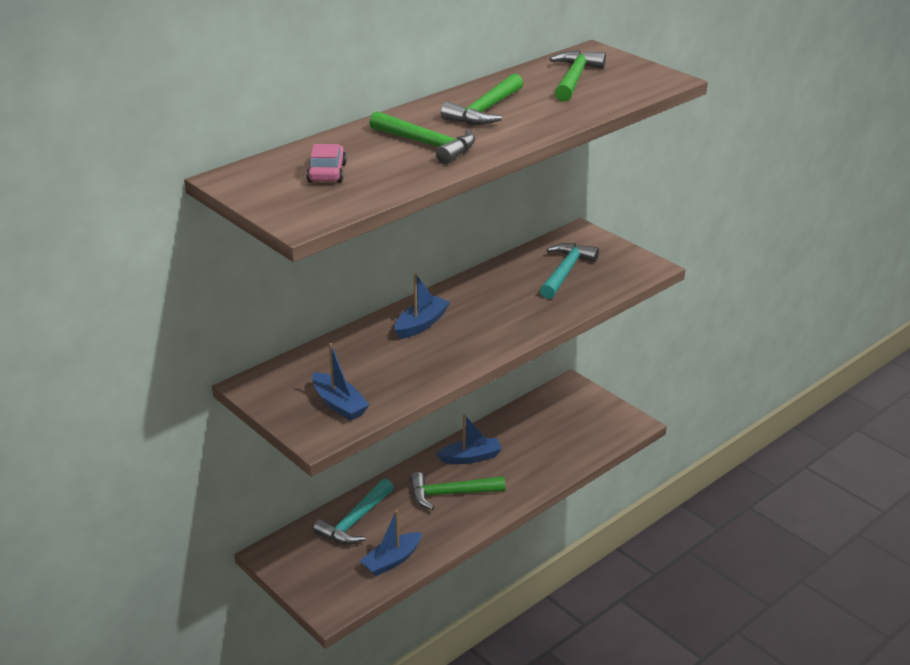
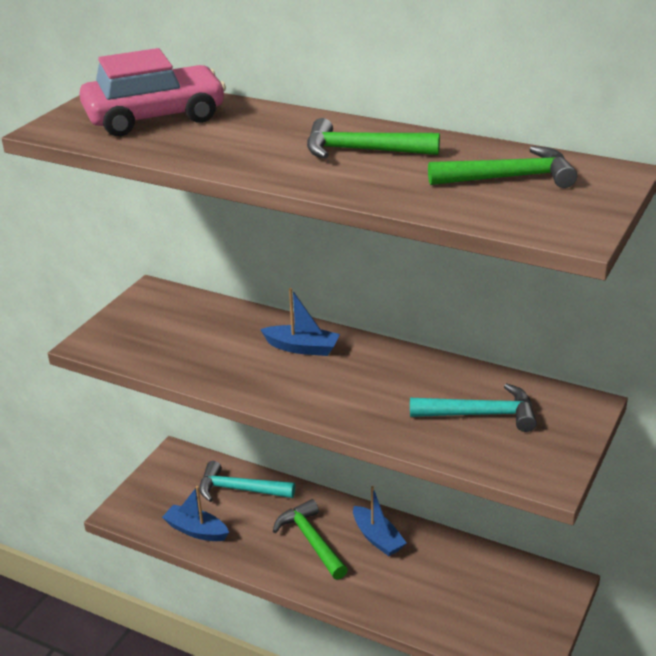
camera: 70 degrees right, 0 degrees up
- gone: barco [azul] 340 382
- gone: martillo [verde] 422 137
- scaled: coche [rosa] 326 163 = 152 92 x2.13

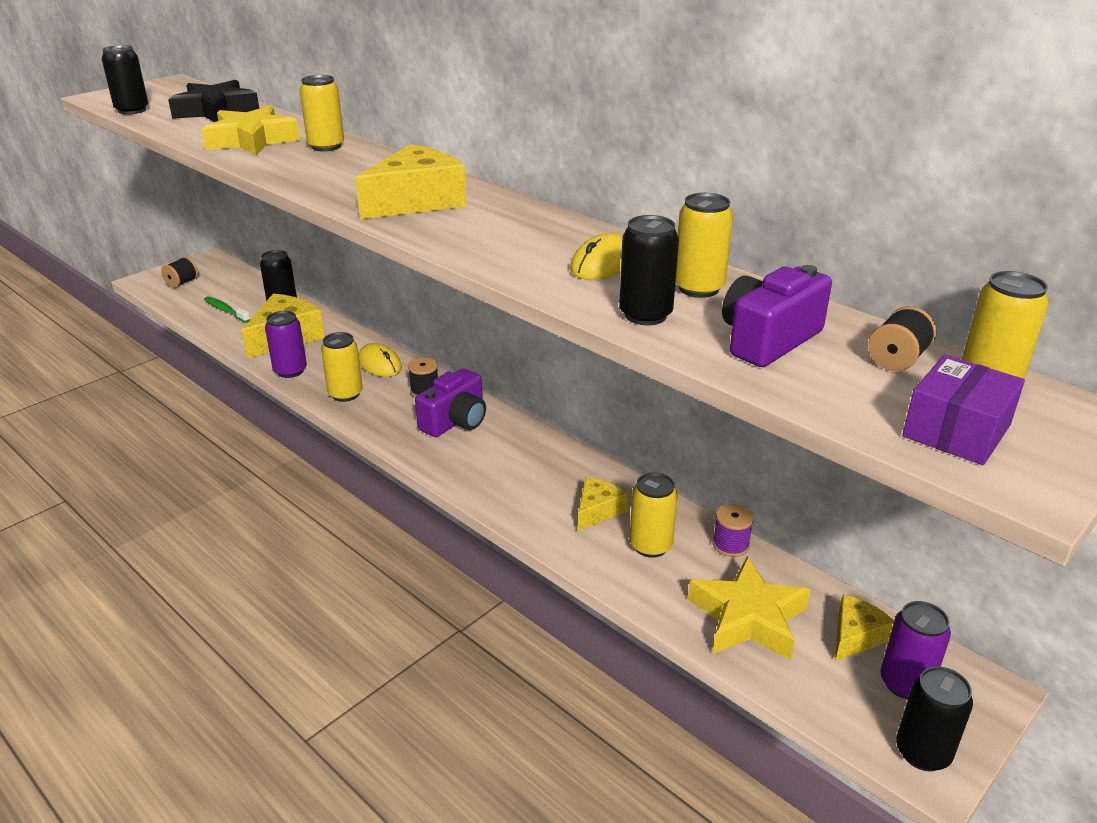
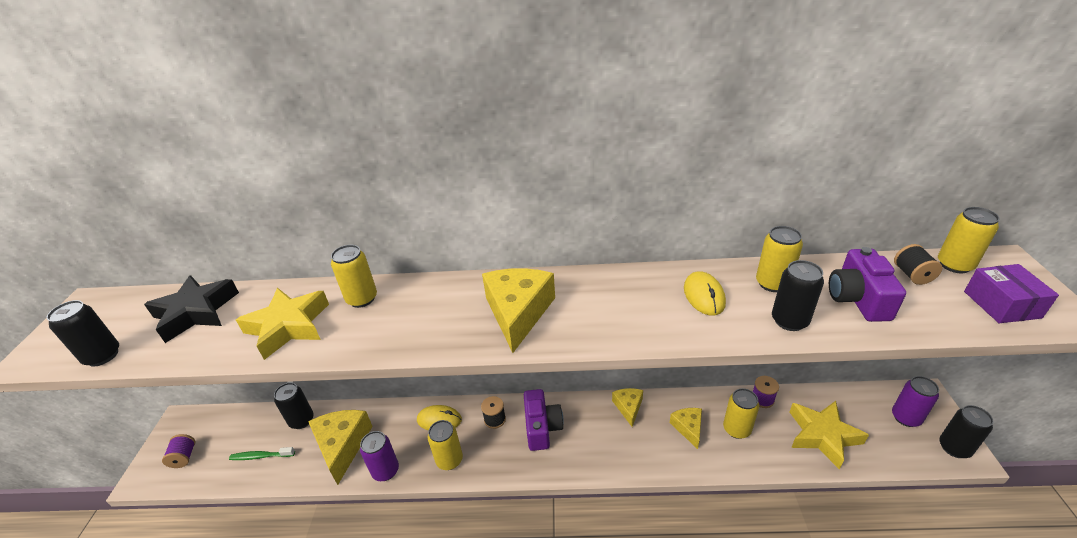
camera: 40 degrees left, 5 degrees up
- shifted: queso [amarillo] 864 628 to 627 407
- repainted: carrete [negro] 179 272 to carrete [morado] 178 451

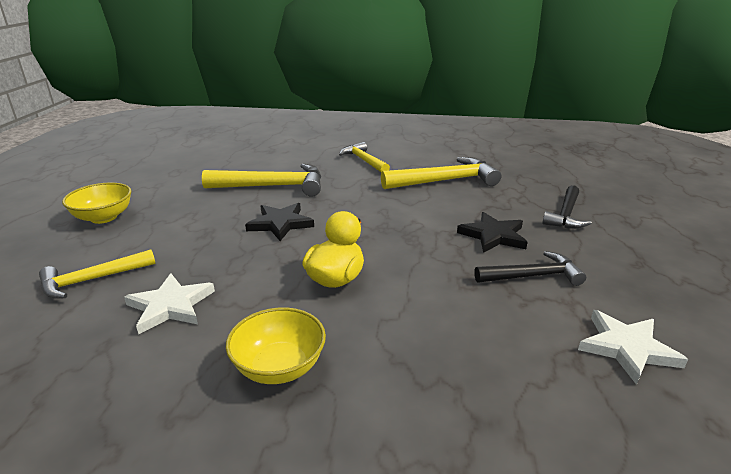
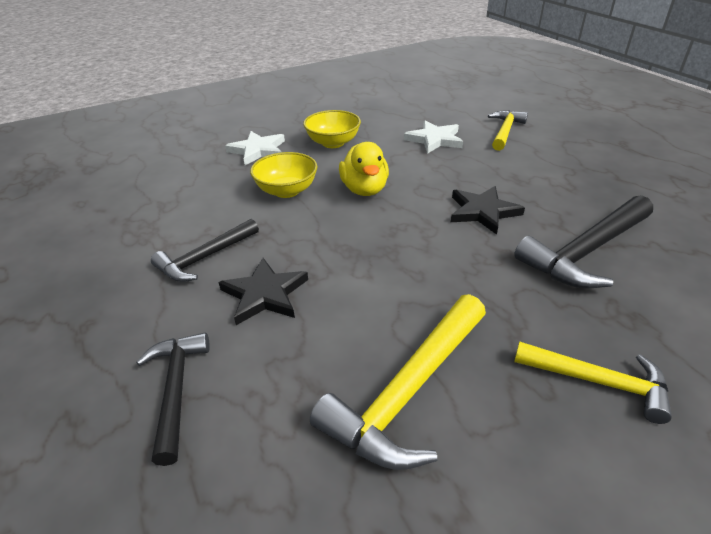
camera: 145 degrees right, 10 degrees up
- shifted: cuenco [amarillo] 96 203 to 284 175
- shifted: estrella [blanco] 633 347 to 255 148
- repainted: martillo [amarillo] 261 180 to martillo [negro] 583 241

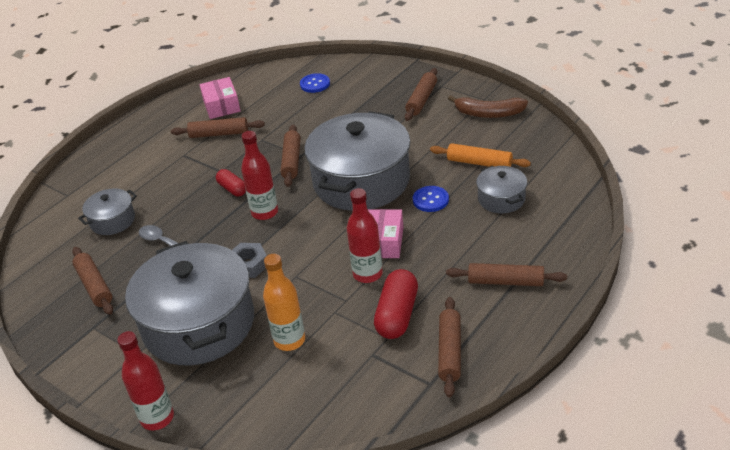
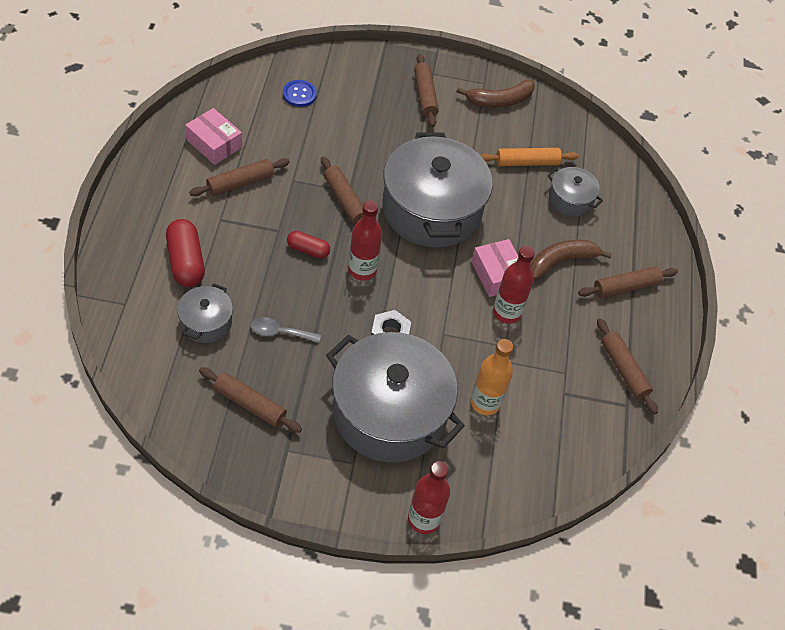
camera: 40 degrees left, 15 degrees up
- gone: botón [azul] 431 199
- new: plátano [marrón] 571 260
- shifted: cápsula [rojo] 396 304 to 185 253

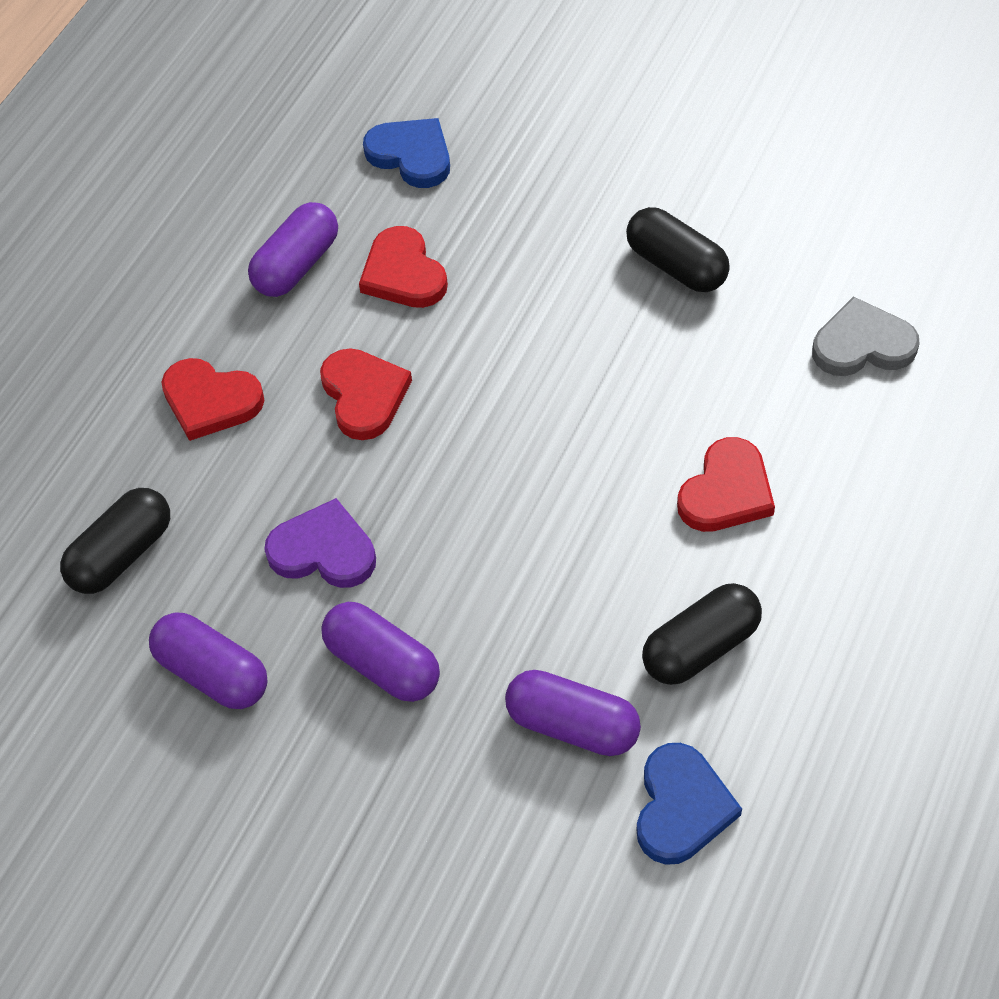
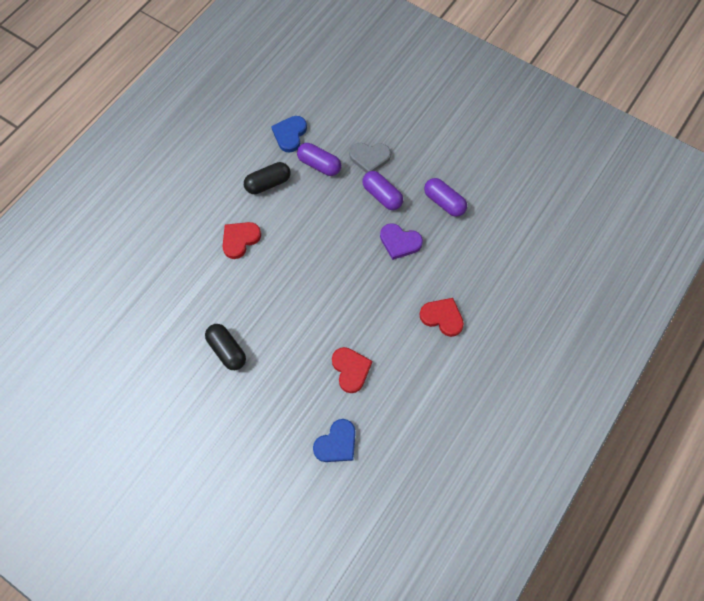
camera: 175 degrees left, 10 degrees up
- gone: cápsula [negro] 115 541
- gone: cápsula [morado] 293 249
- gone: corazón [rojo] 366 394
- shifted: corazón [gris] 866 336 to 370 158
- rotated: corazón [azul] 406 153 = 334 440 90 degrees counterclockwise

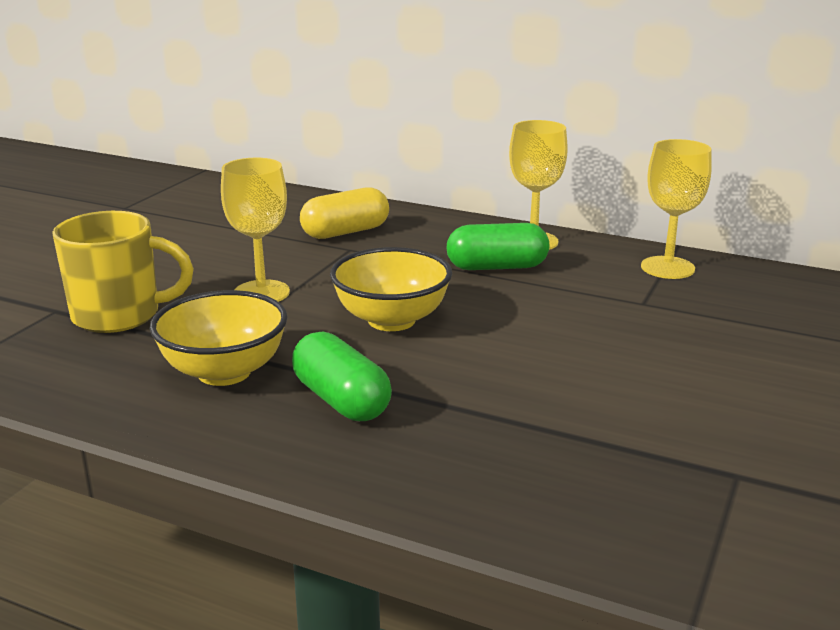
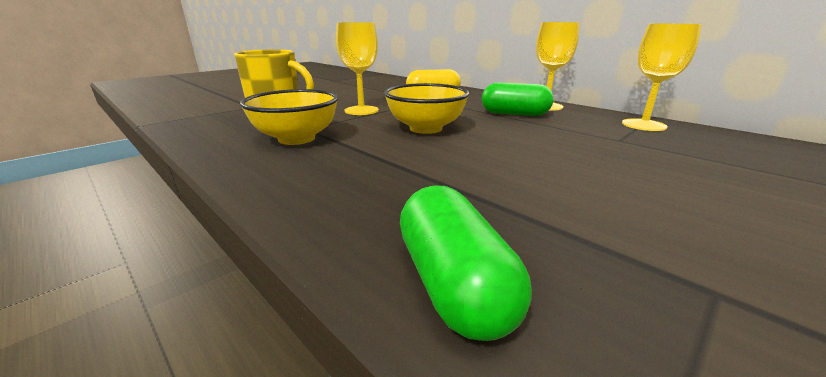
camera: 20 degrees right, 0 degrees up
- shifted: cápsula [verde] 342 376 to 466 263

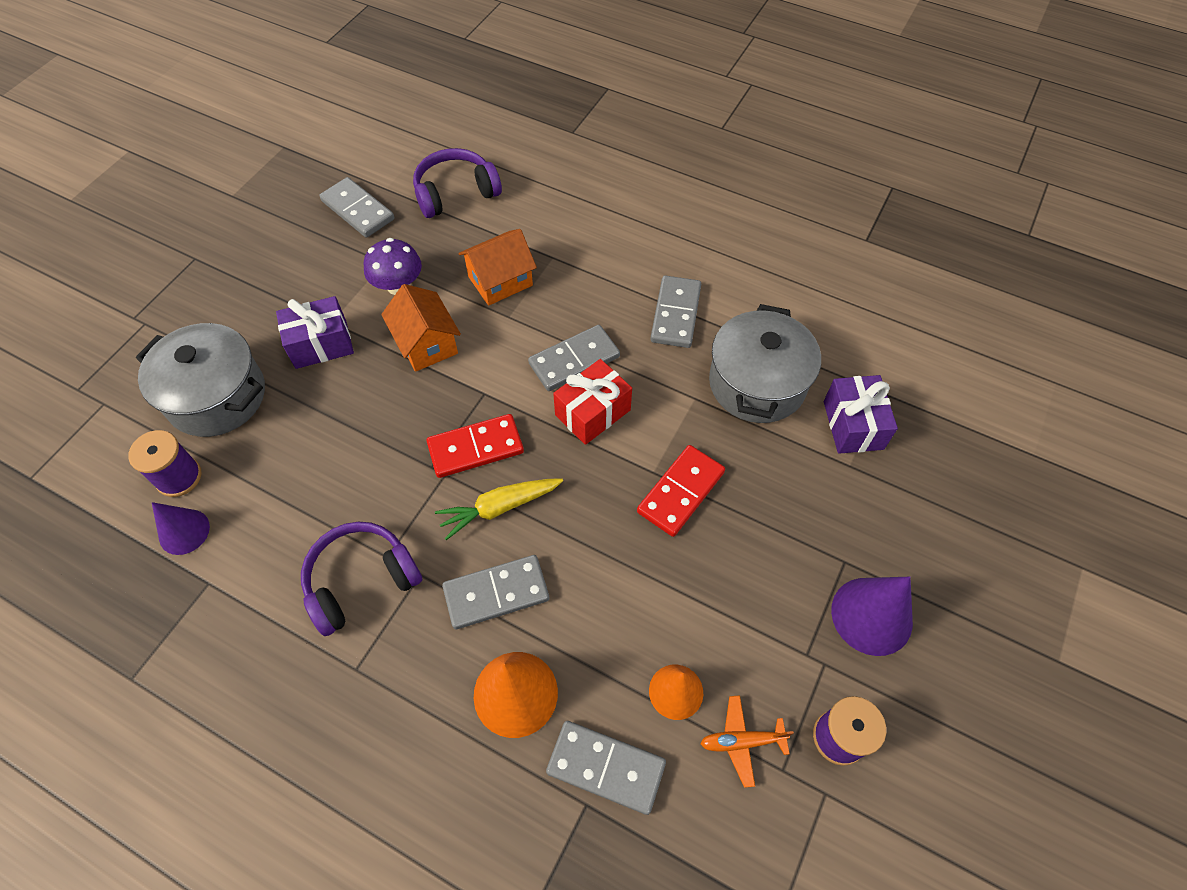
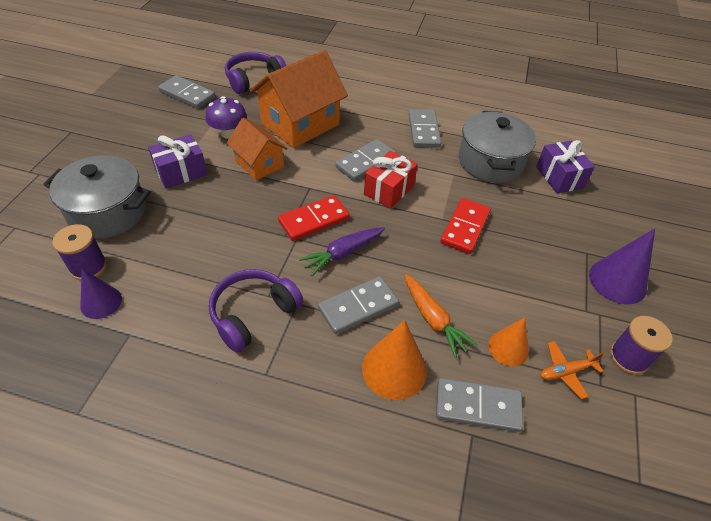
camera: 15 degrees left, 10 degrees down
- new: zanahoria [naranja] 440 316
- repainted: zanahoria [amarillo] 499 509 to zanahoria [morado] 342 251
- scaled: casa [naranja] 498 267 = 299 99 x1.70

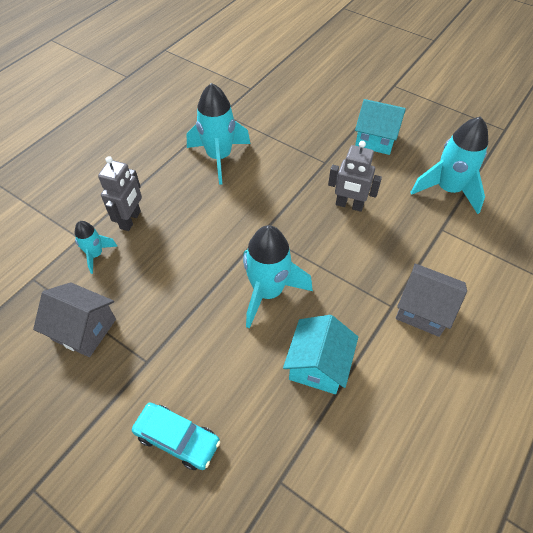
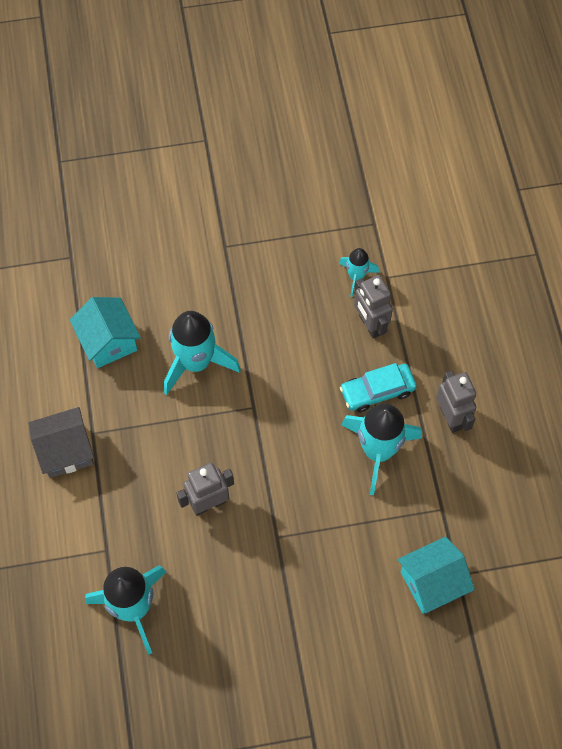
camera: 135 degrees right, 10 degrees up
- gone: casa [gris] 74 319
- new: robot [gris] 456 401
- shifted: coche [turquesa] 176 436 to 378 387
- shifted: casa [turquesa] 380 127 to 436 575

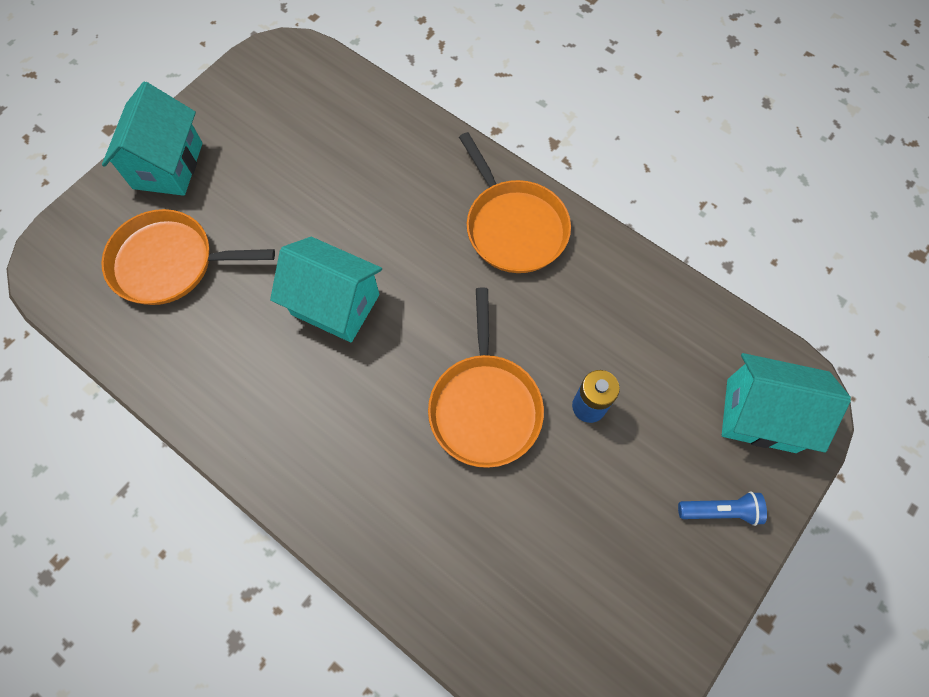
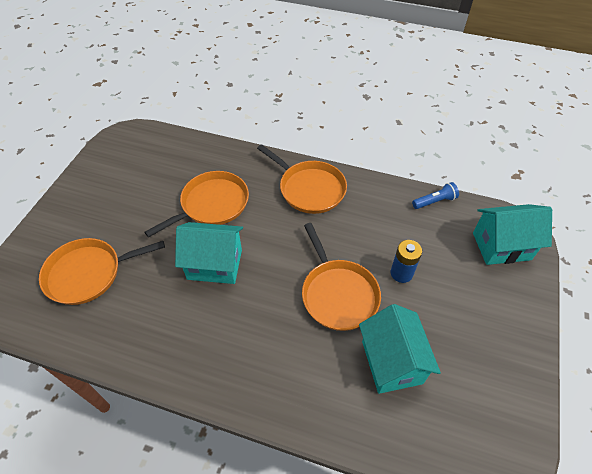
camera: 20 degrees left, 15 degrees down
- new: sartén [naranja] 197 204
- shifted: casa [turquesa] 152 139 to 400 349
- shifted: lámpara de mano [azul] 722 509 to 435 195

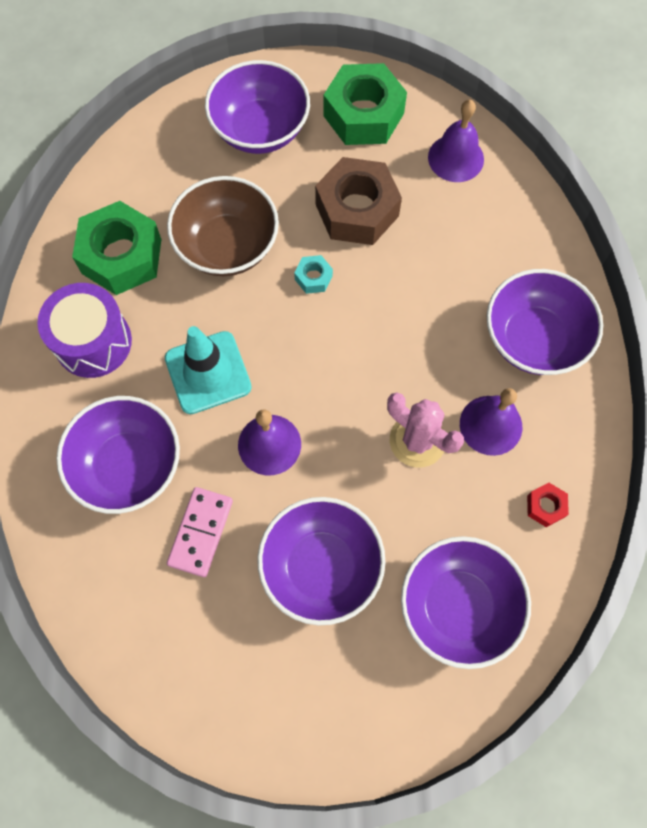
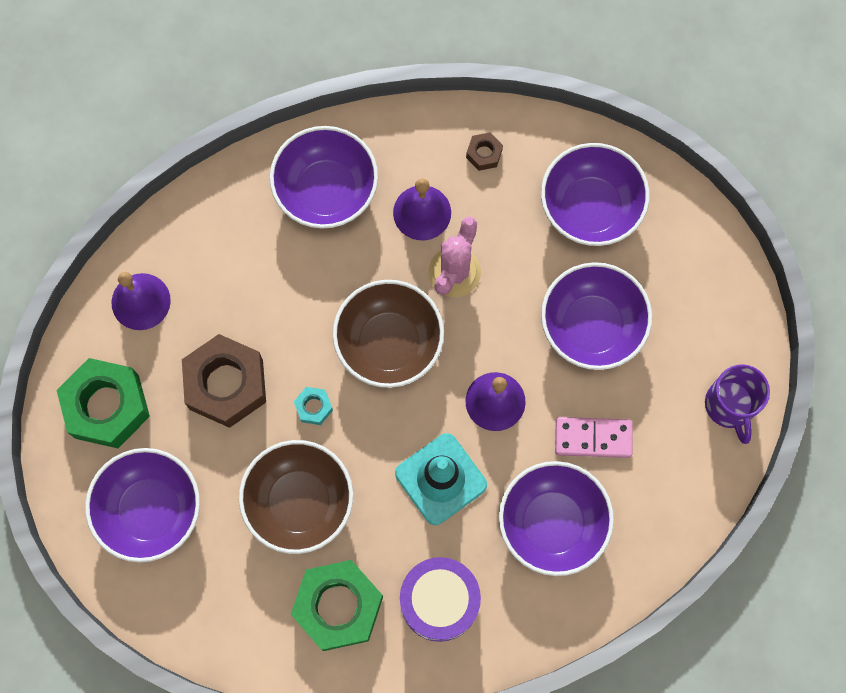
camera: 105 degrees left, 5 degrees up
- new: cuenco [marrón] 388 334
- new: taza [morado] 737 404
- repainted: tuerca [rojo] 548 505 to tuerca [marrón] 484 151

